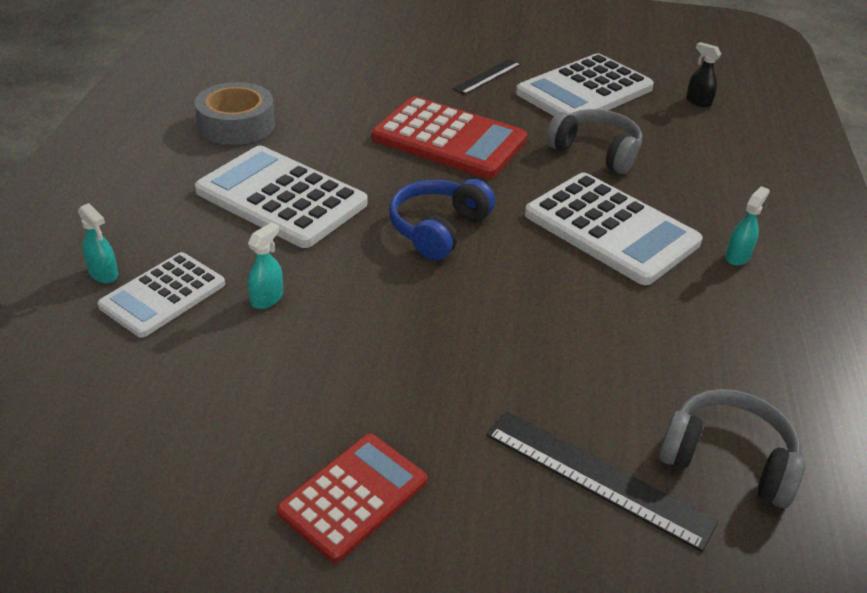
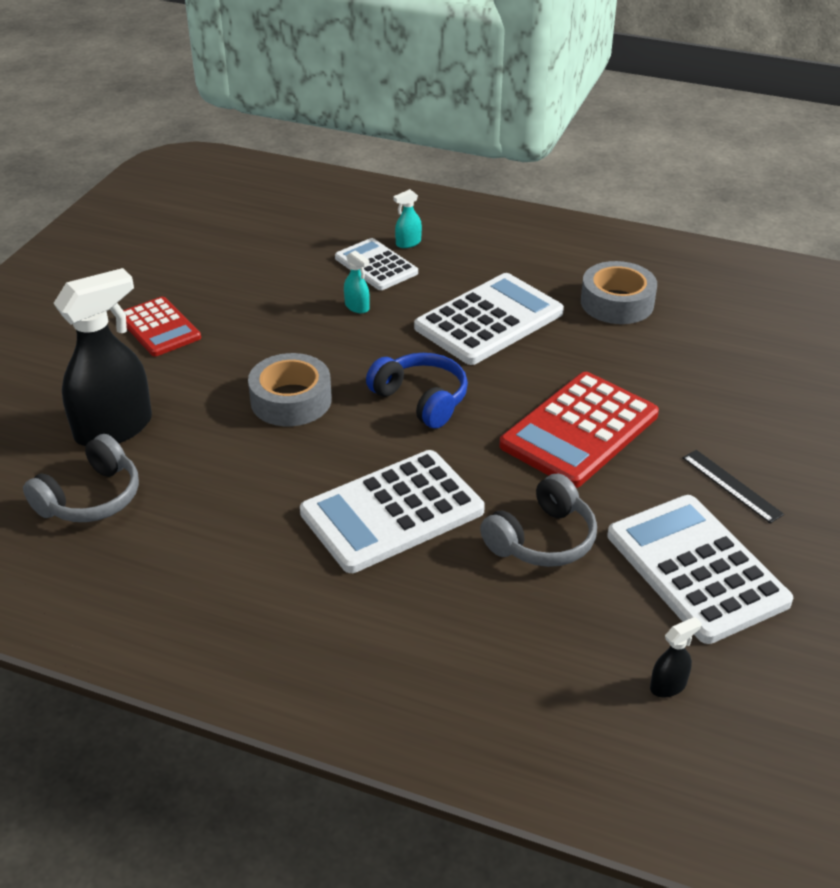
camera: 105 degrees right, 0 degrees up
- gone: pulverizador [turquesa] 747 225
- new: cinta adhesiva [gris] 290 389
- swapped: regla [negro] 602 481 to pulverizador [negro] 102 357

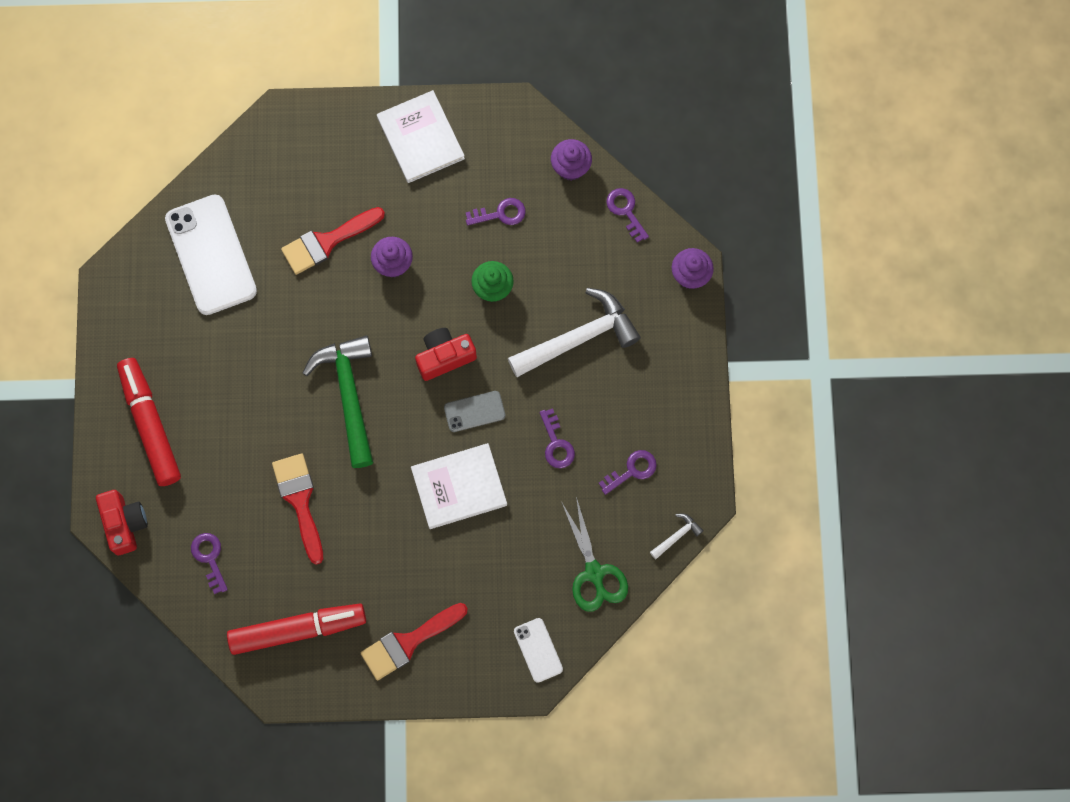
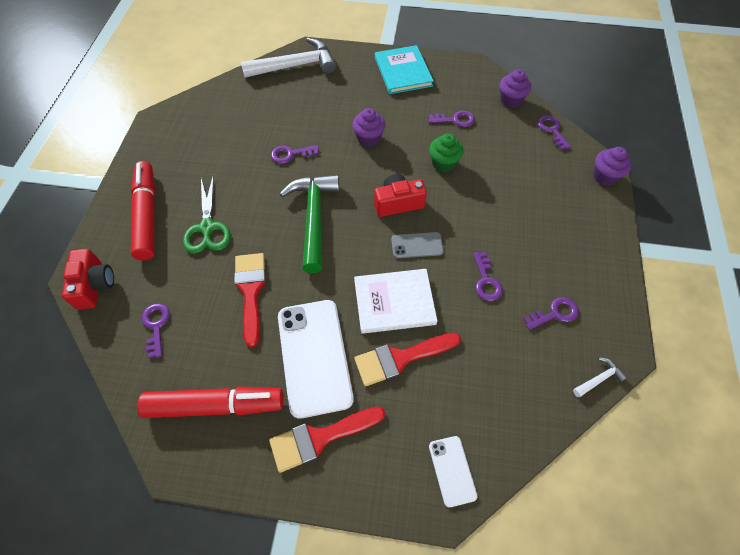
camera: 10 degrees right, 15 degrees down
- new: llave [morado] 295 154
- shifted: móvil [blanco] 211 254 to 316 359
- shifted: pincel [rojo] 333 241 to 407 359
- shifted: martillo [blanco] 574 332 to 288 58
- shifted: tijeras [verde] 594 554 to 207 215
- repainted: libro [blanco] 421 136 to libro [turquesa] 404 69

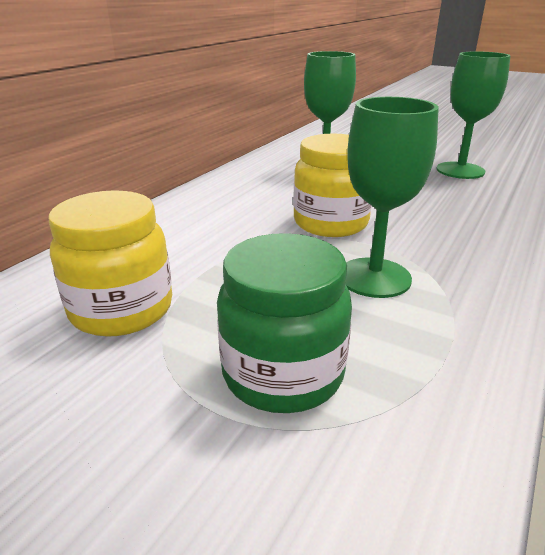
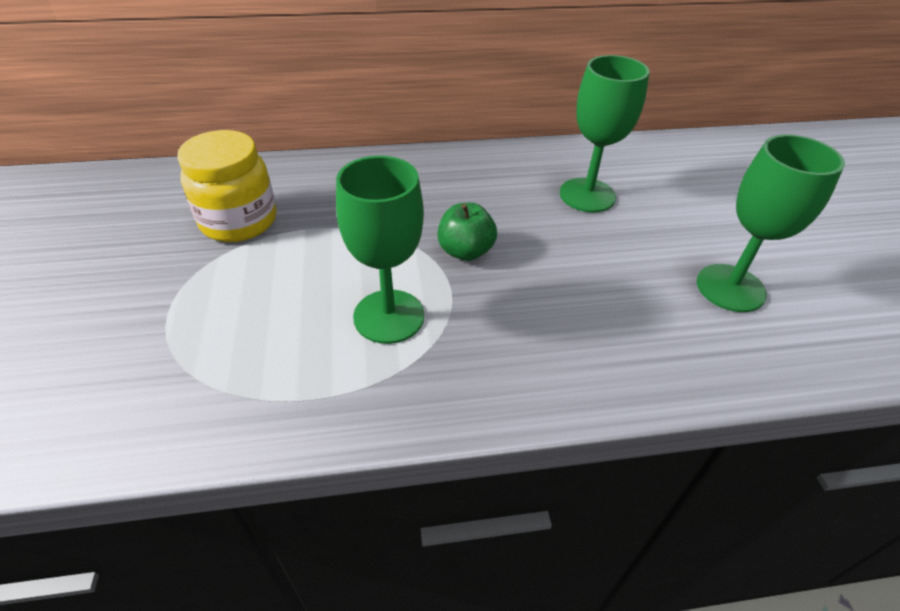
camera: 50 degrees right, 15 degrees up
- gone: tarro [verde] 284 323
- swapped: tarro [amarillo] 332 185 to manzana [verde] 467 232

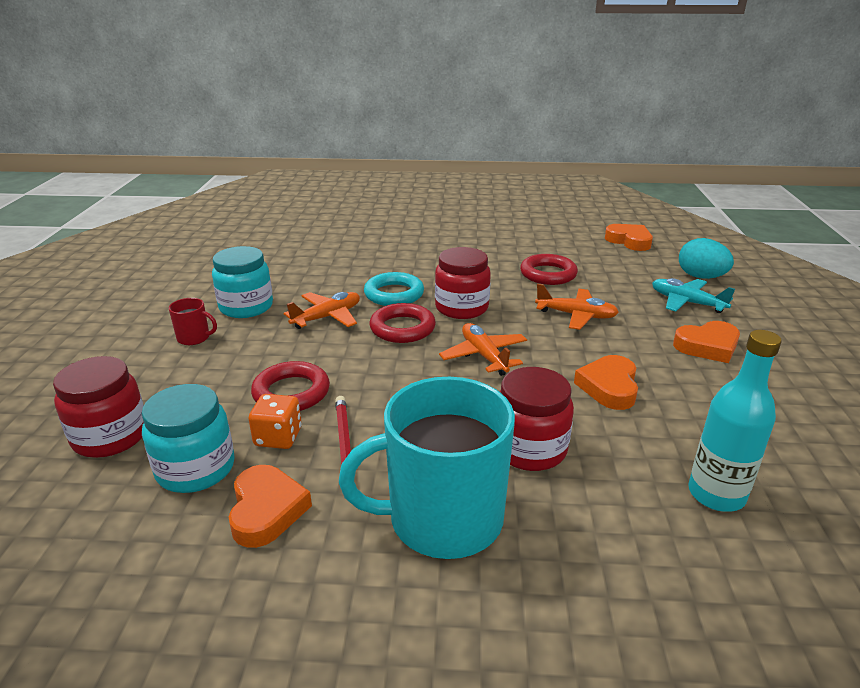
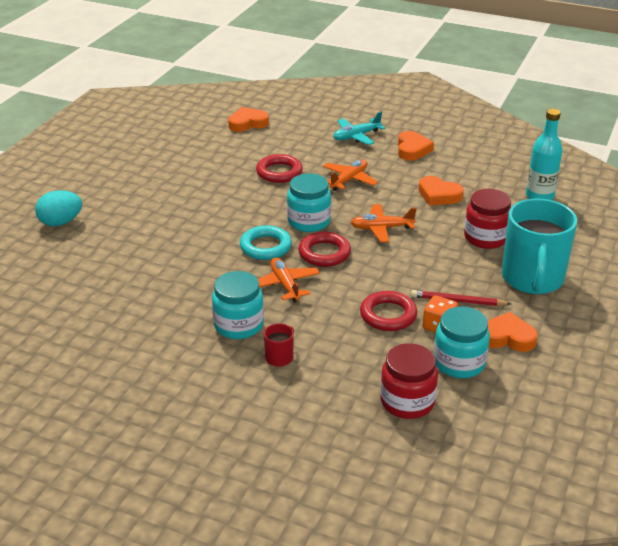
camera: 70 degrees left, 5 degrees up
- shifted: huevo [turquesa] 706 258 to 58 208
- repainted: tarro [rojo] 463 283 to tarro [turquesa] 309 202

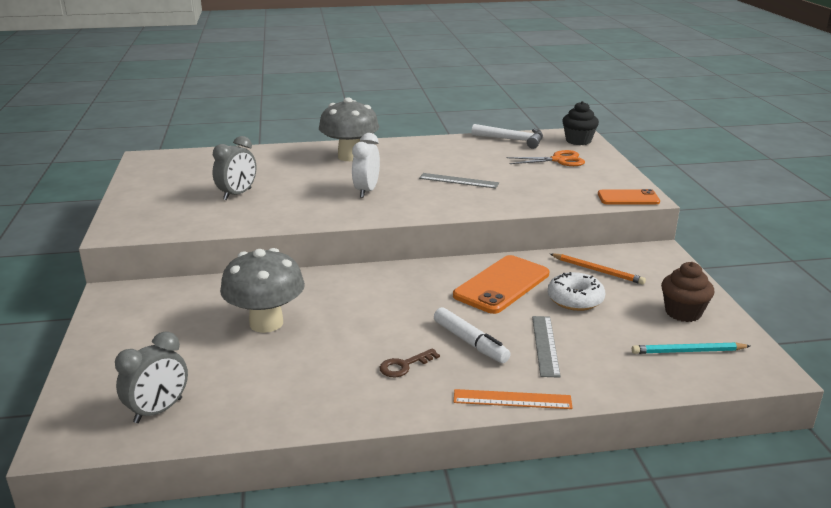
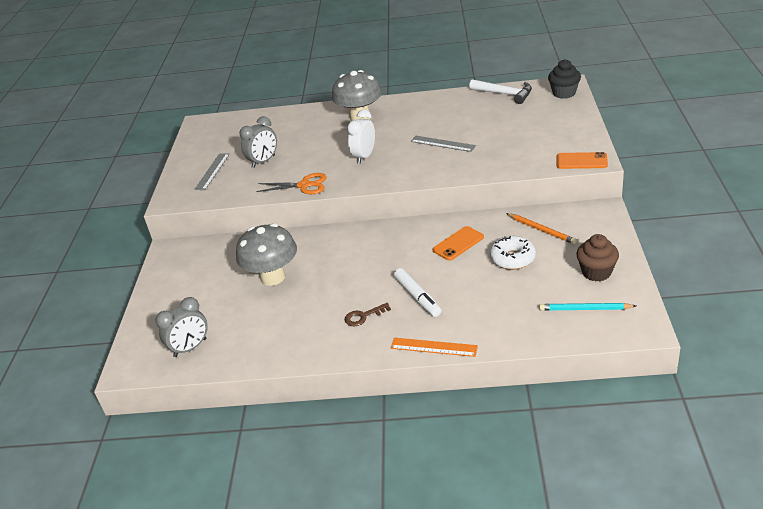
camera: 15 degrees right, 10 degrees up
- shifted: tijeras [naranja] 546 158 to 291 183
- shifted: regla [gris] 546 347 to 212 171
- scaled: móvil [naranja] 501 284 = 458 243 x0.62

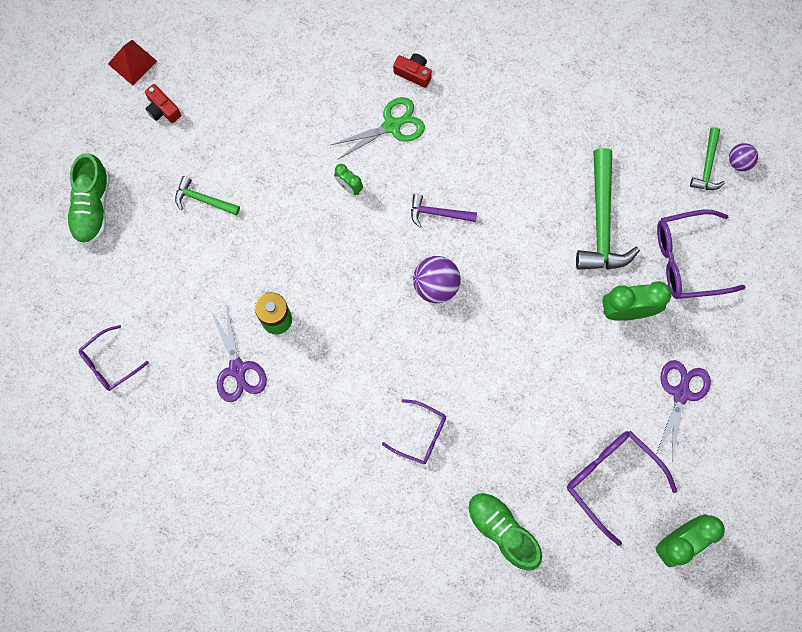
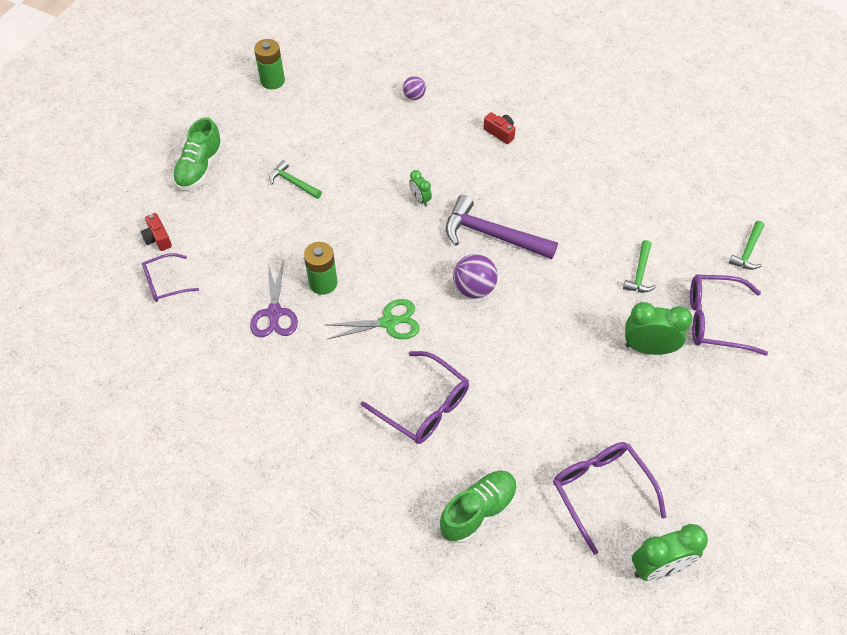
camera: 15 degrees right, 20 degrees down
- gone: tijeras [morado] 683 411
- shifted: cámara [rojo] 163 103 to 156 232
- shifted: tijeras [verde] 378 128 to 372 319
- shifted: pelota [morado] 743 157 to 414 88
- swapped: pirámide [rojo] 132 62 to pila [verde] 269 64
- rotated: zapato [verde] 504 531 = 478 507 75 degrees clockwise
- scaled: gafas [morado] 414 431 = 415 397 x1.60
- scaled: martillo [morado] 444 211 = 502 227 x1.87
- scaled: martillo [verde] 608 209 = 639 266 x0.54

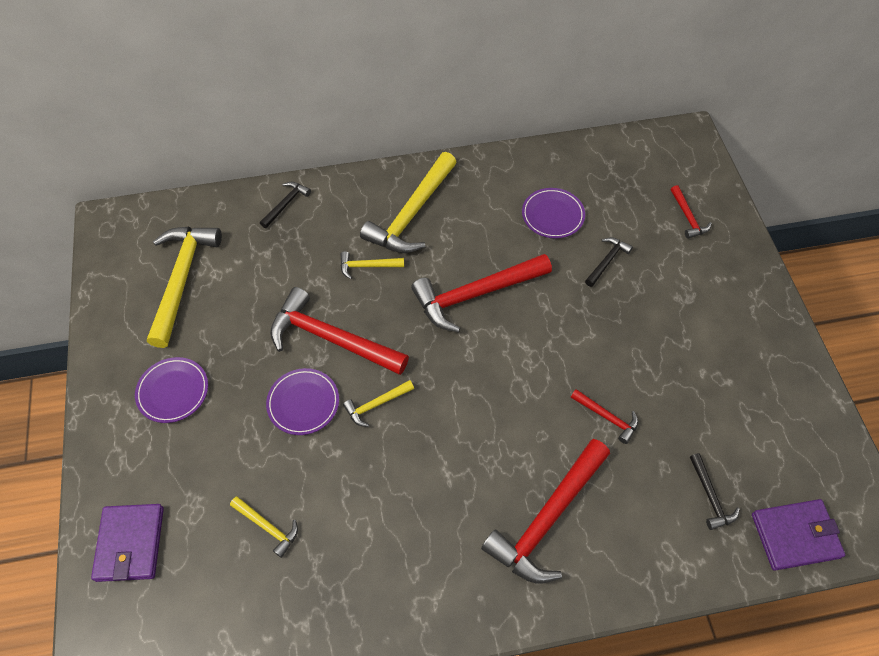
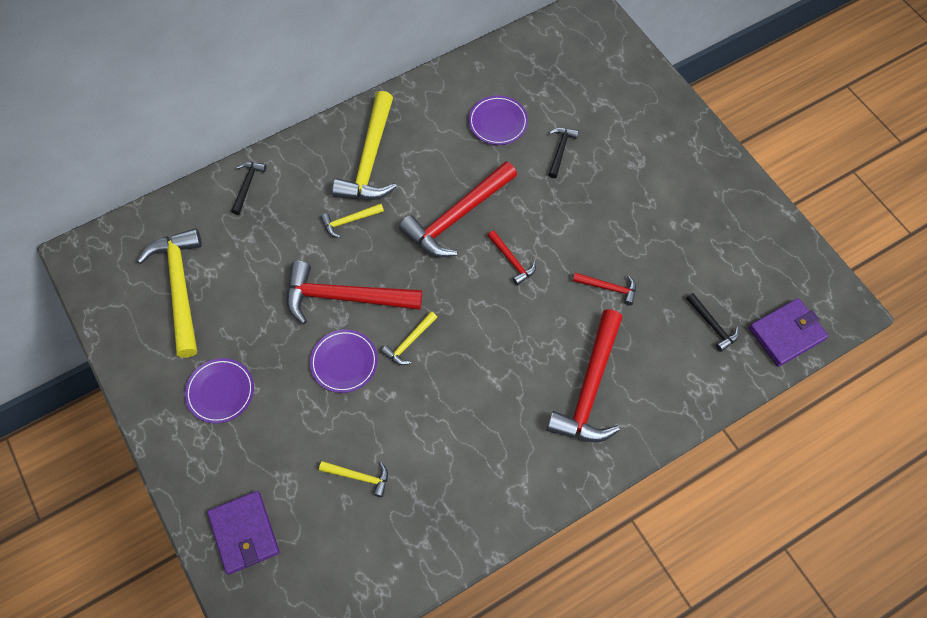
camera: 20 degrees left, 5 degrees up
- shifted: martillo [rojo] 691 212 to 511 257

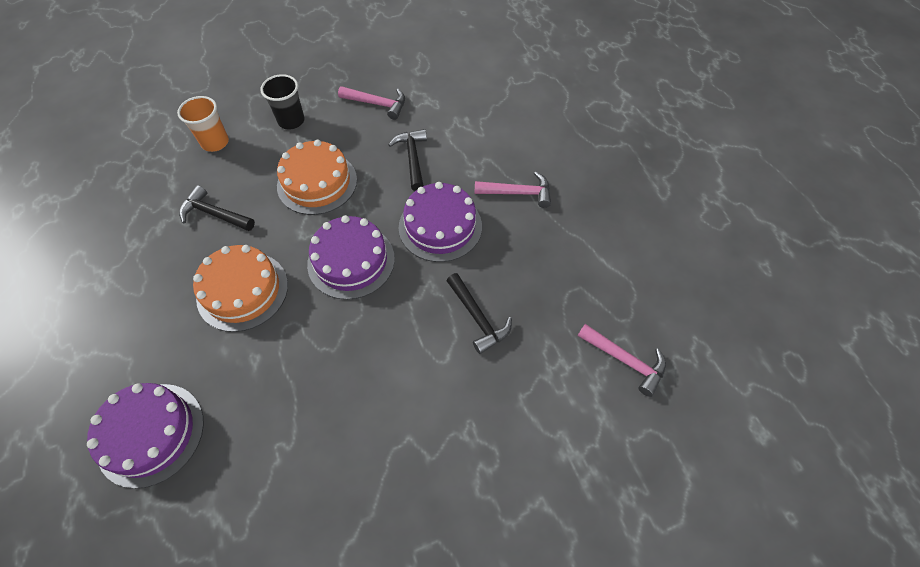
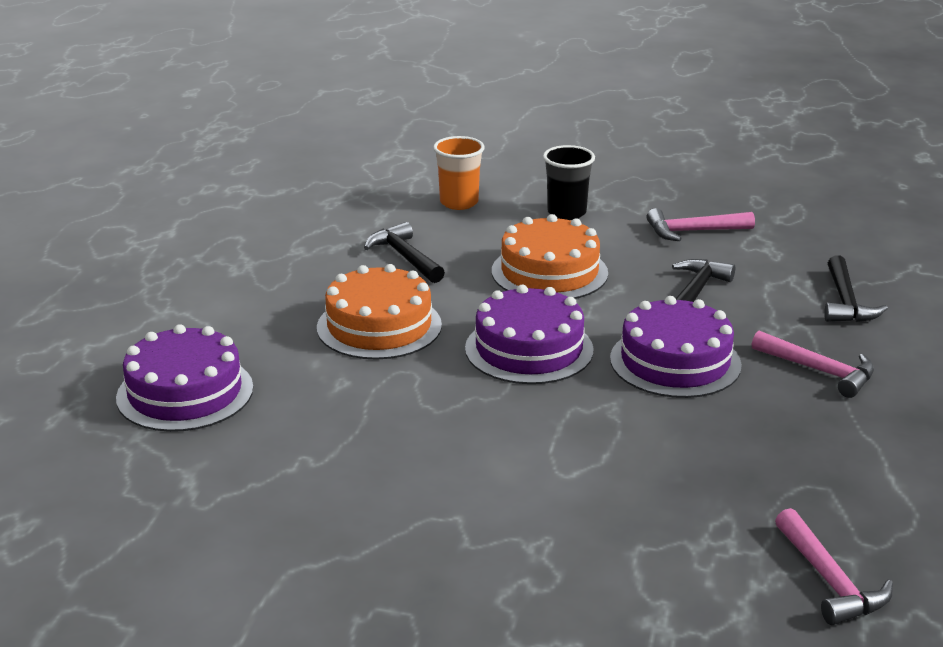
camera: 35 degrees right, 30 degrees down
- shifted: martillo [negro] 479 313 to 856 288
- rotated: martillo [rosa] 371 103 = 700 224 120 degrees clockwise

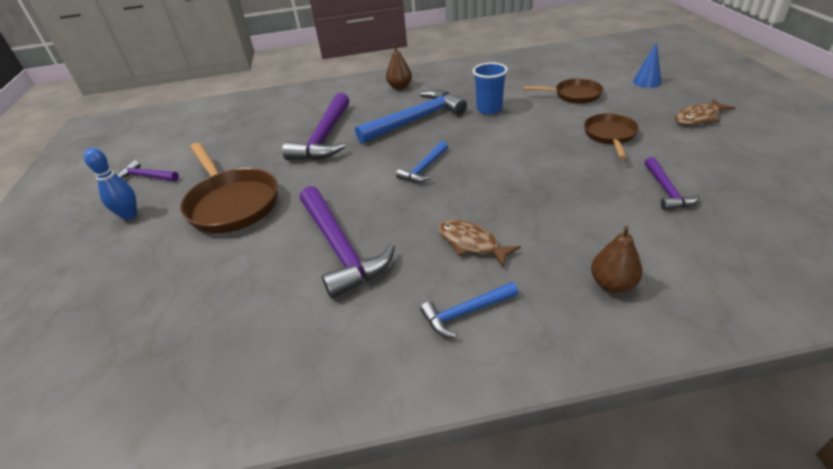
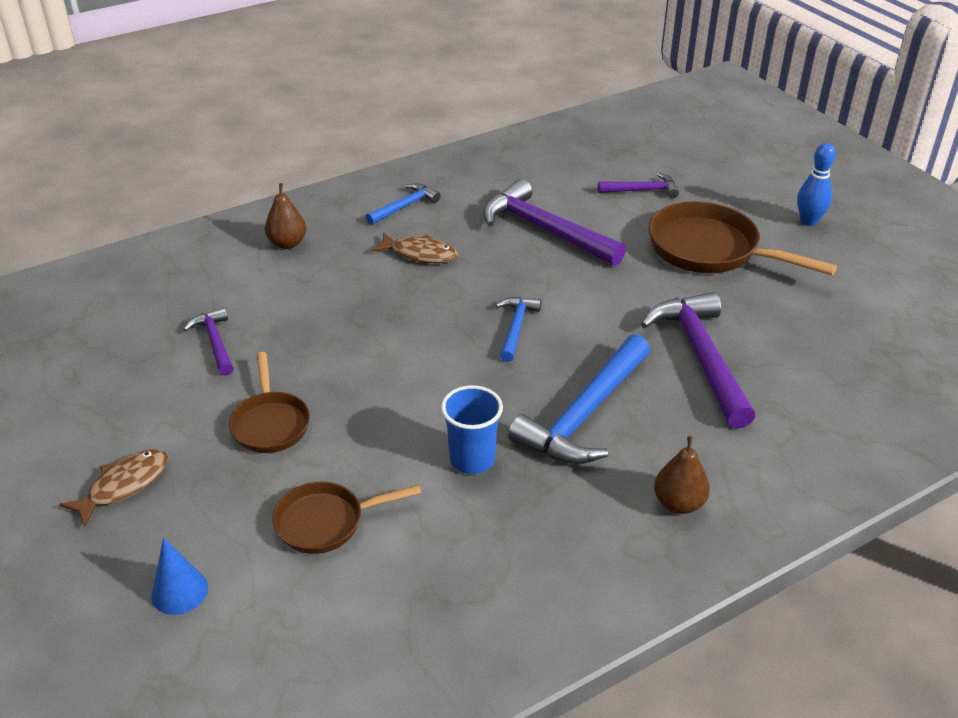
camera: 155 degrees right, 0 degrees up
- shifted: martillo [morado] 148 170 to 638 185

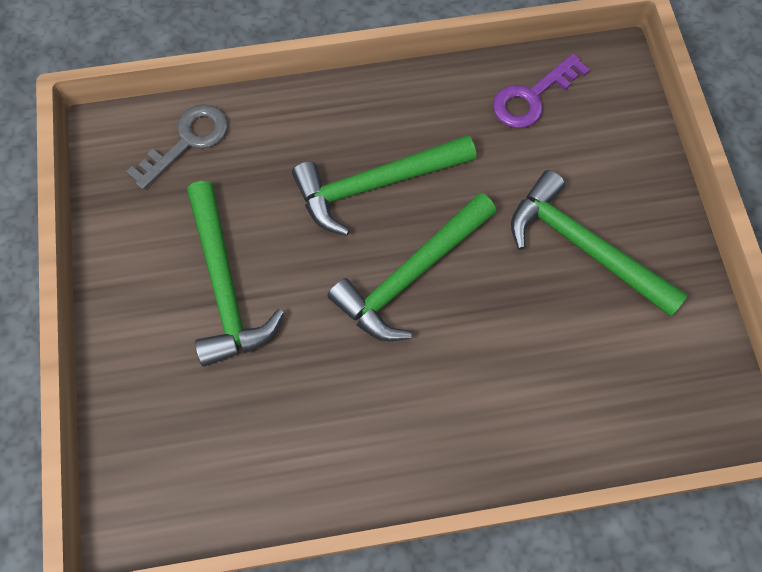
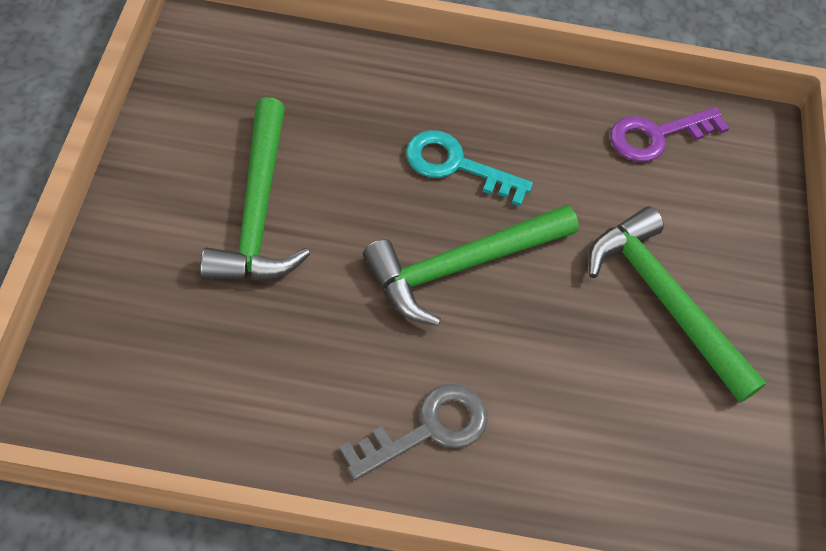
camera: 10 degrees right, 10 degrees down
- shifted: llave [gris] 177 147 to 413 432
- swapped: martillo [verde] 384 185 to llave [turquesa] 469 168

